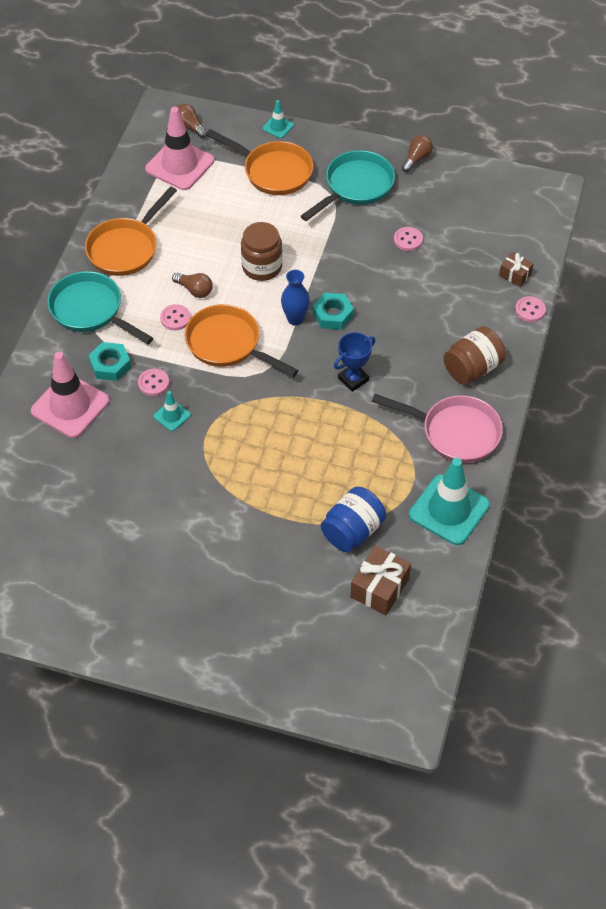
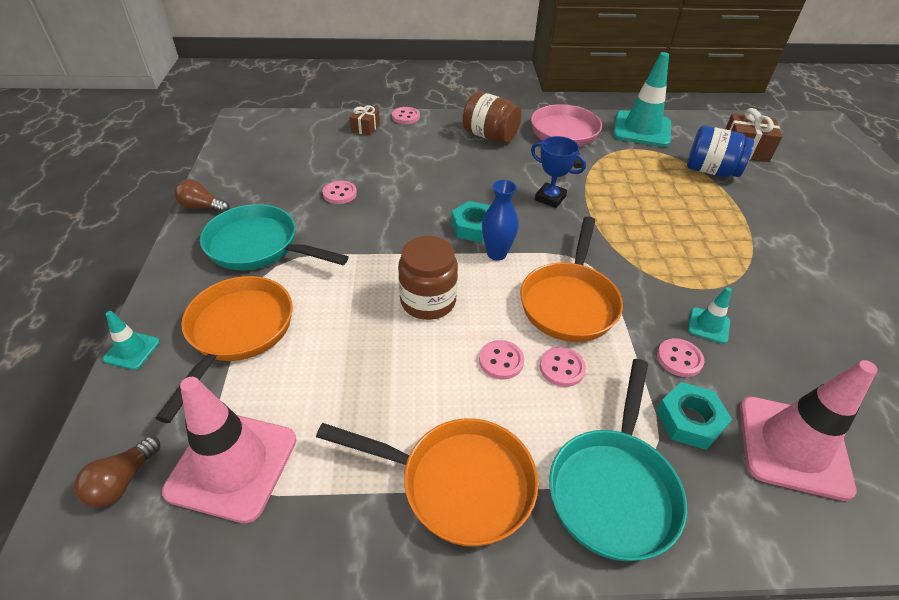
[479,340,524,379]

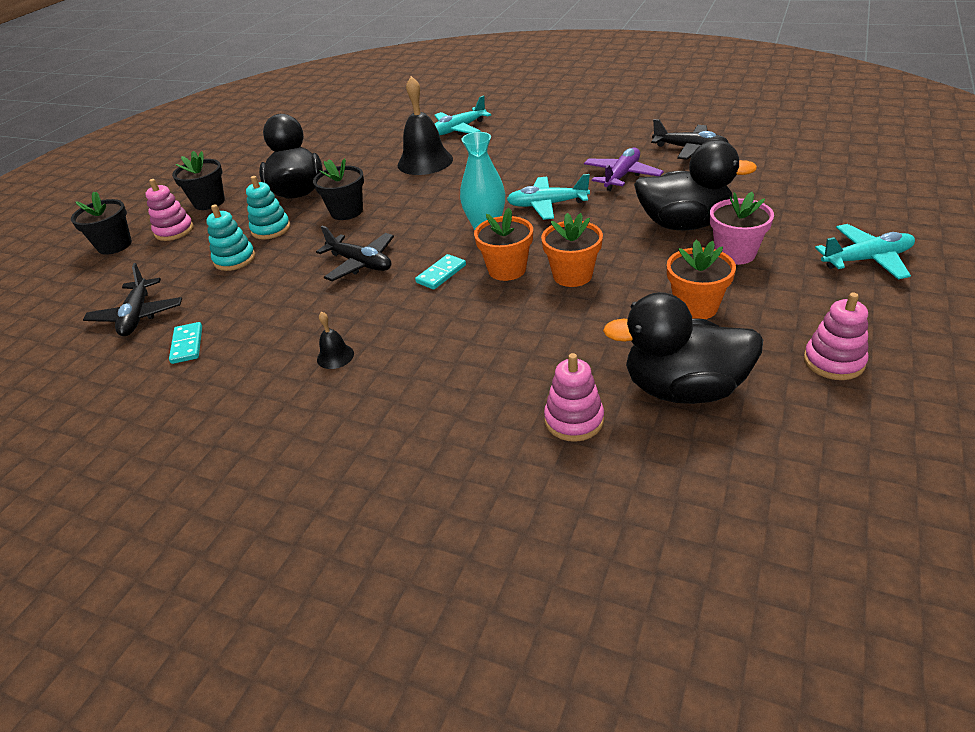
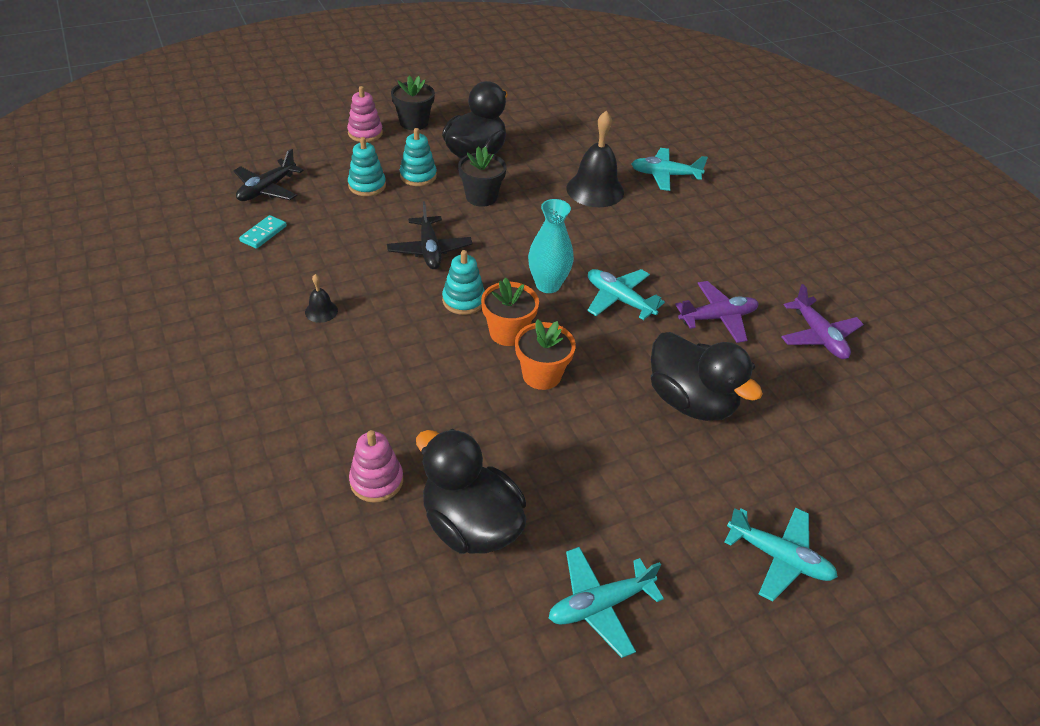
[442,250,485,315]
[549,547,664,658]
[781,284,864,359]
[71,192,132,255] (first image)
[667,240,736,319] (first image)
[710,192,774,265] (first image)

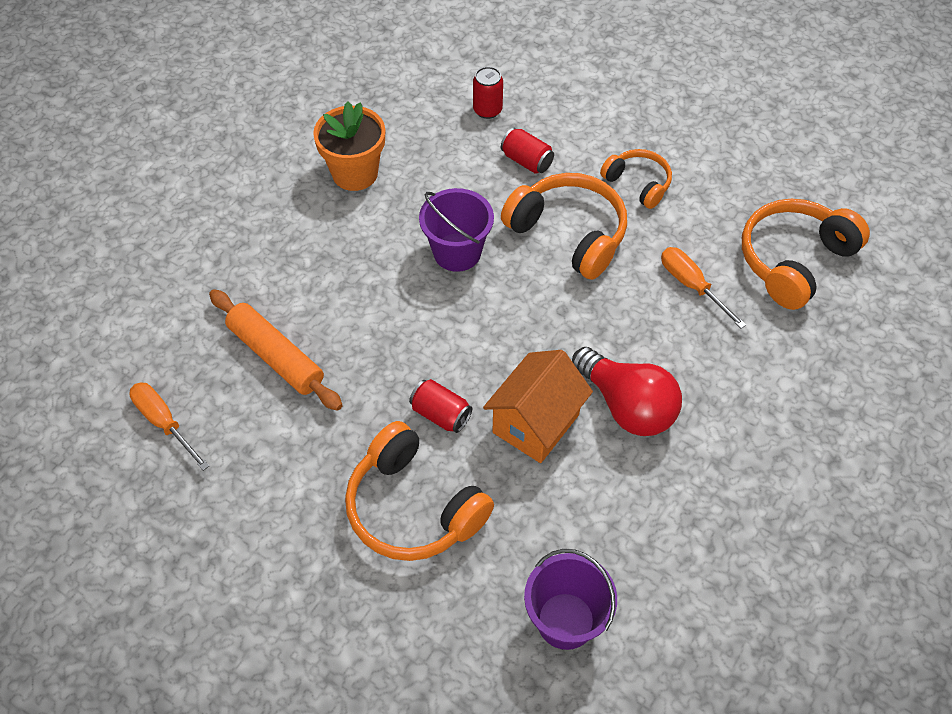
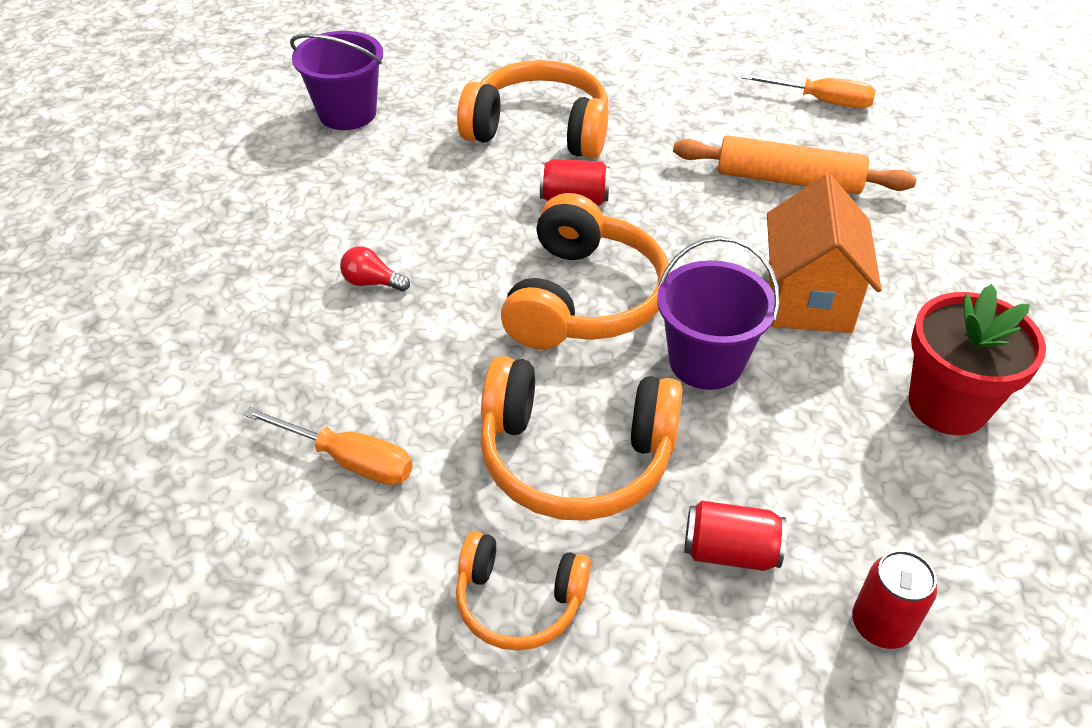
[340,246,410,291]
[501,193,671,349]
[767,174,882,333]
[909,284,1046,435]

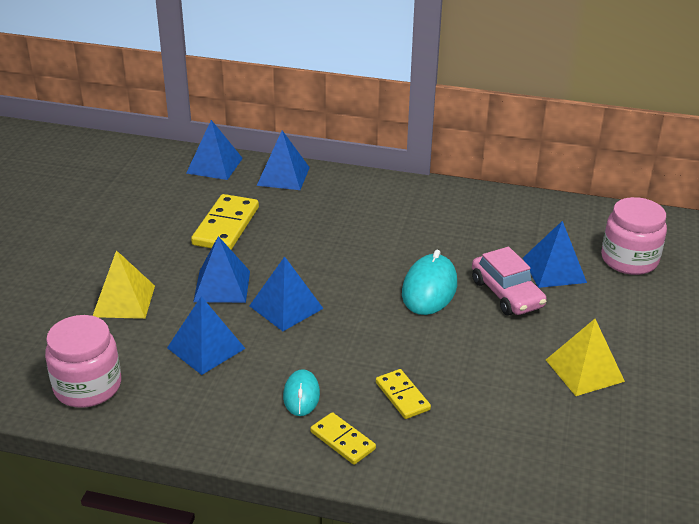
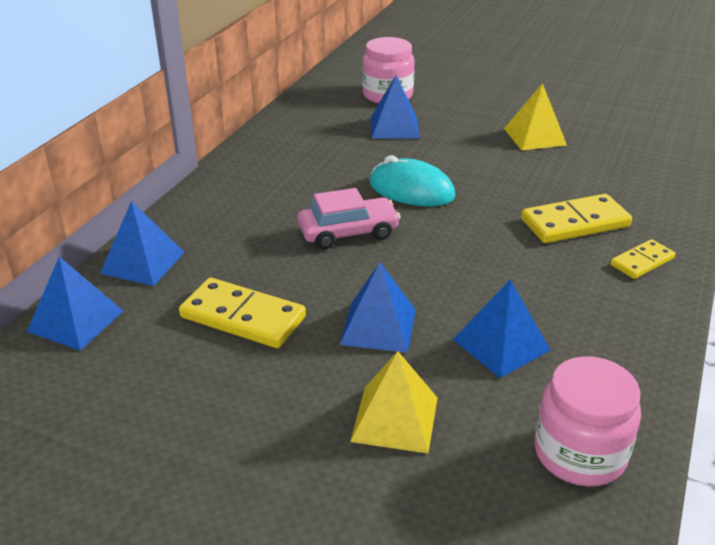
[298,188,401,249]
[521,194,632,243]
[249,256,324,331] (first image)
[283,369,320,416] (first image)

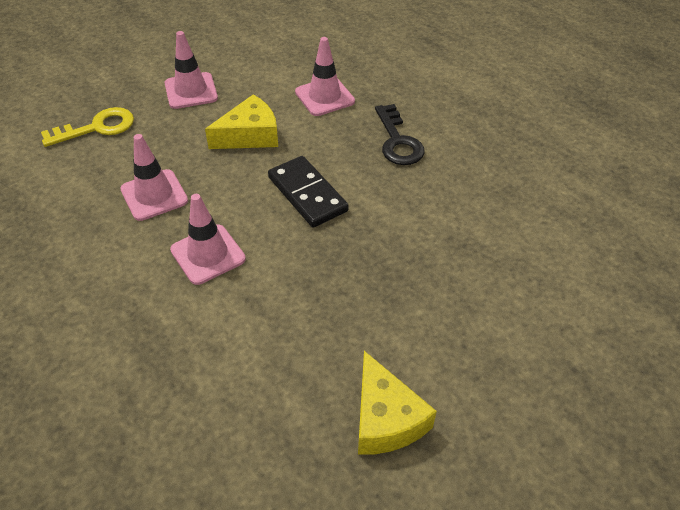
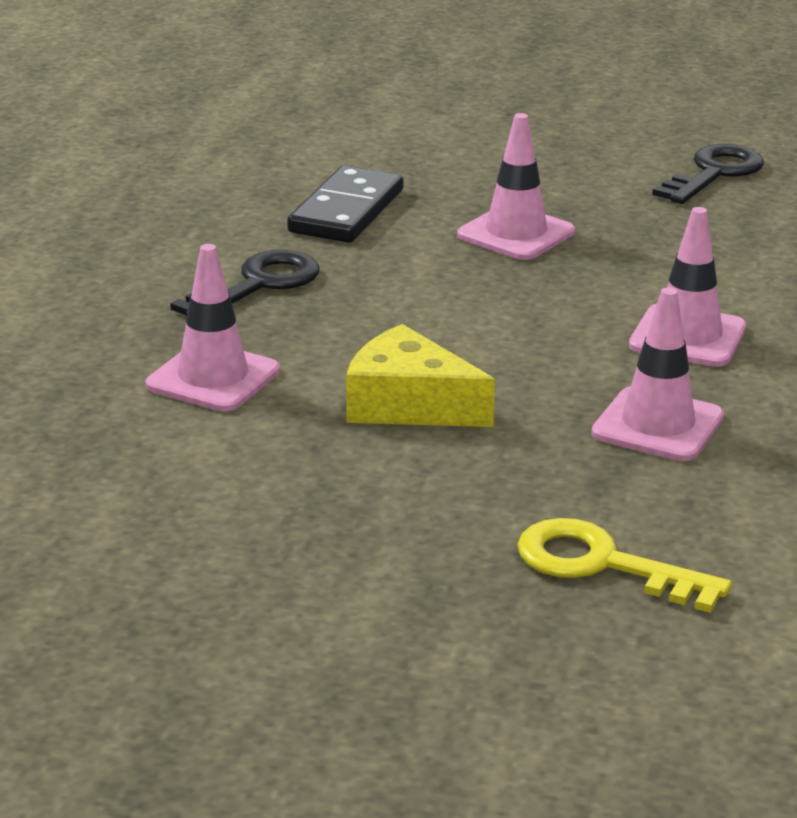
[287,165,403,243]
[457,113,575,260]
[652,144,764,204]

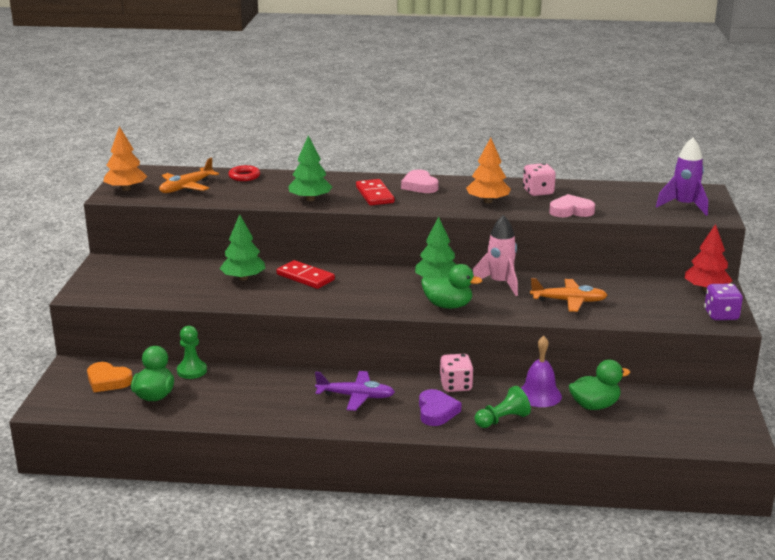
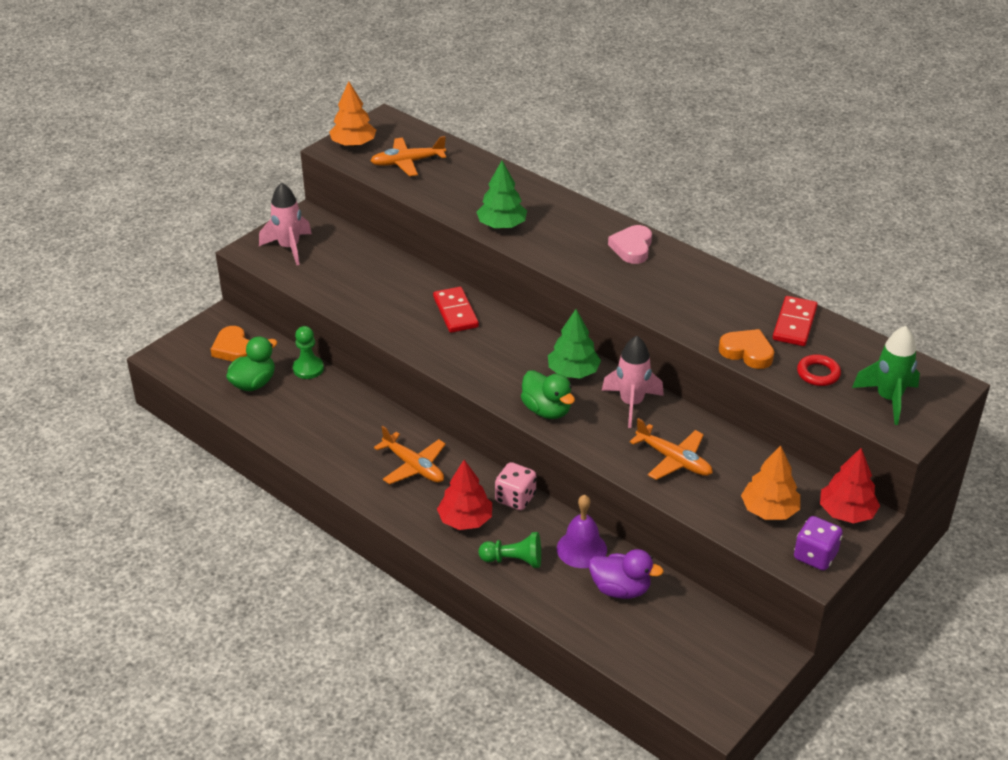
[259,182,312,265]
[374,426,446,484]
[437,460,492,530]
[589,549,664,599]
[719,329,774,369]
[741,445,800,520]
[773,296,818,346]
[797,355,841,386]
[852,326,920,425]
[220,214,266,280] (first image)
[523,163,556,196] (first image)

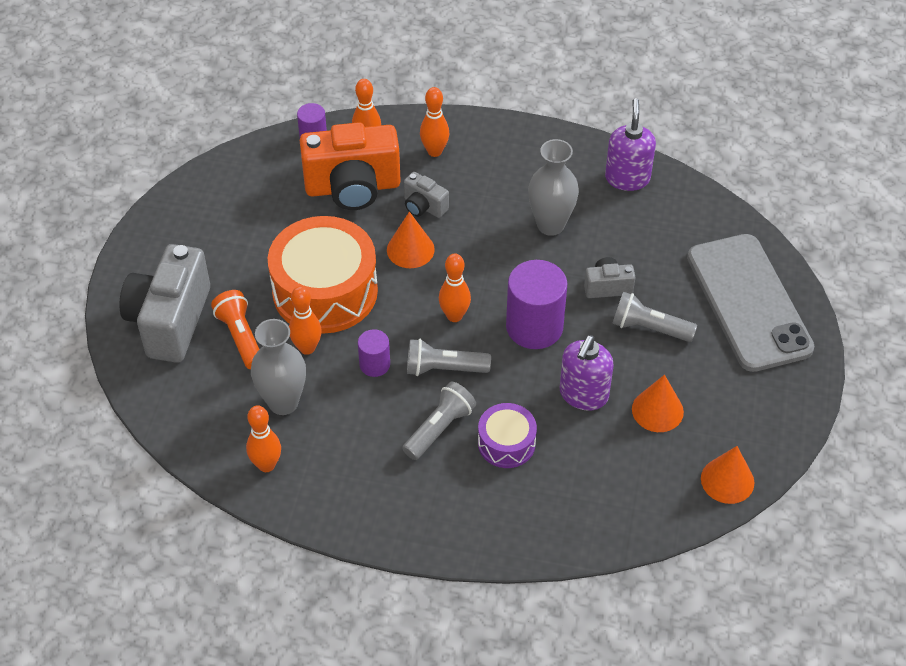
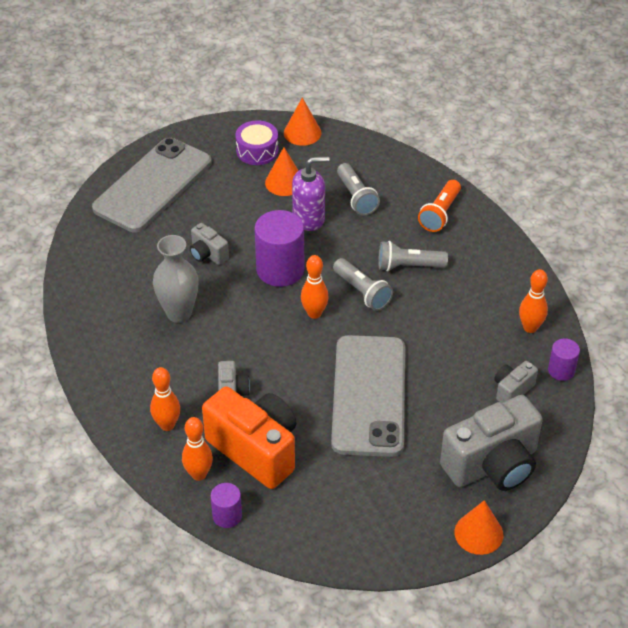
[235,120,278,165]
[331,335,405,457]
[337,163,380,215]
[418,180,461,232]
[454,500,503,555]
[494,361,538,403]
[548,338,580,381]
[251,319,306,415] (first image)
[289,286,322,355] (first image)
[605,98,656,191] (first image)

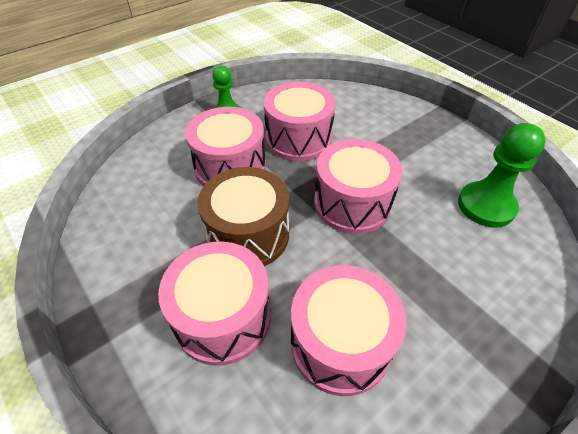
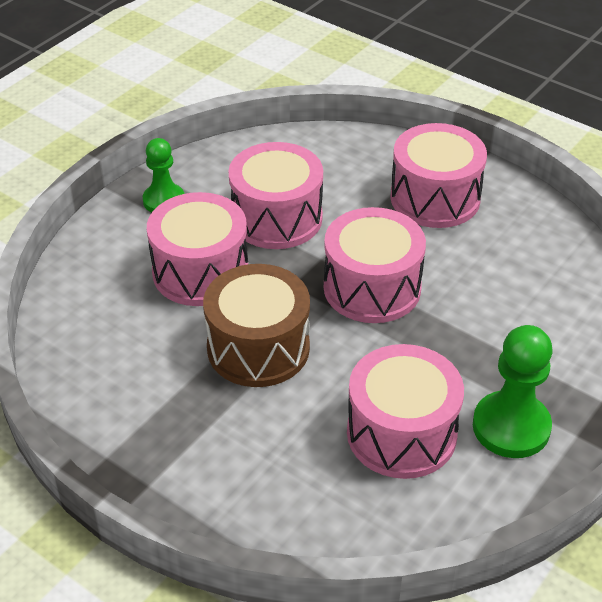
[390,123,487,228]
[473,325,553,458]

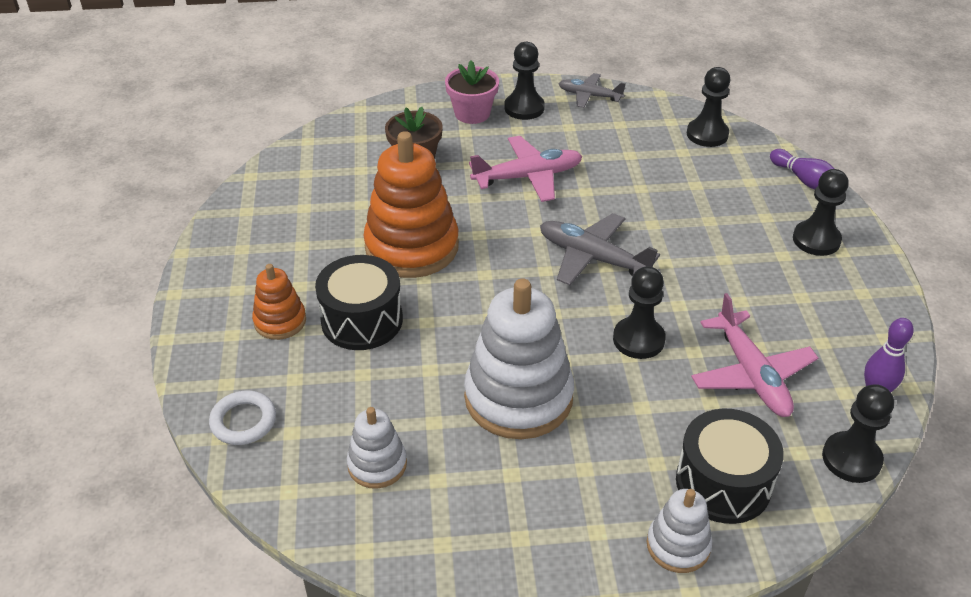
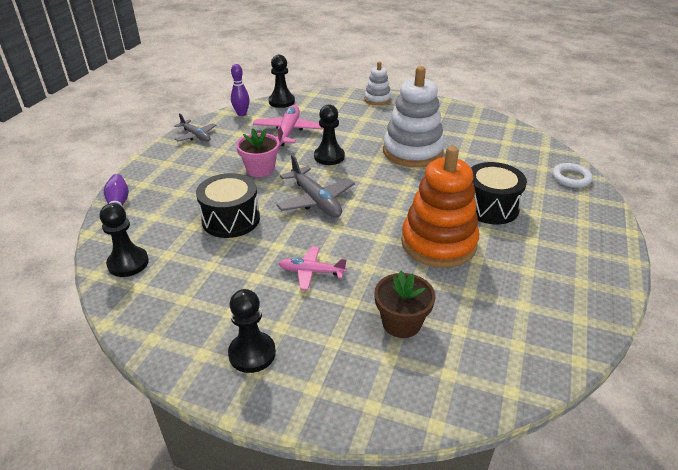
[174,113,216,142]
[196,173,260,238]
[236,128,279,177]
[278,246,347,290]
[252,264,306,340] (first image)
[346,407,407,489] (first image)
[793,169,849,256] (first image)

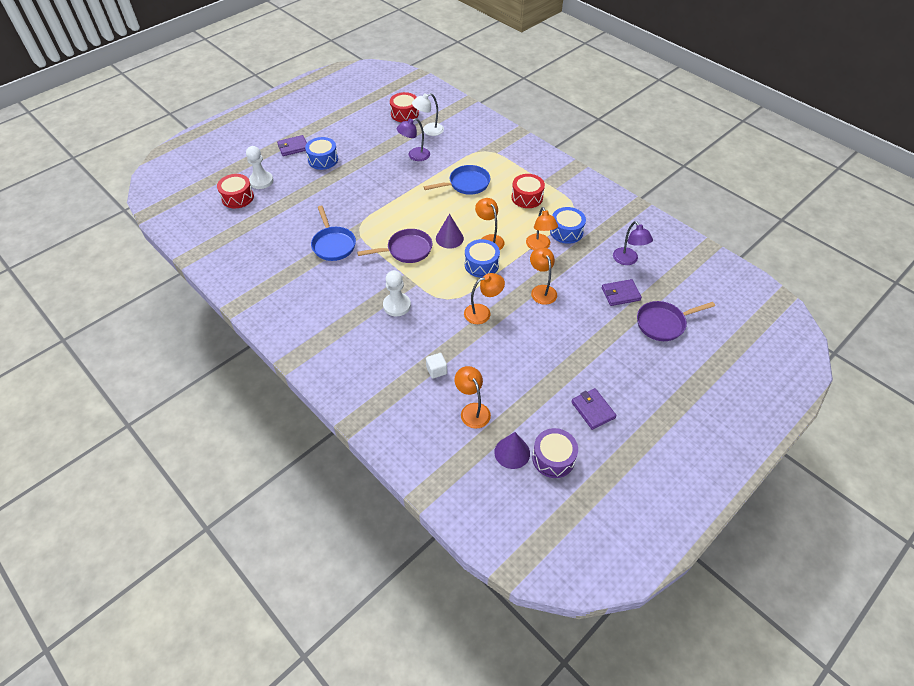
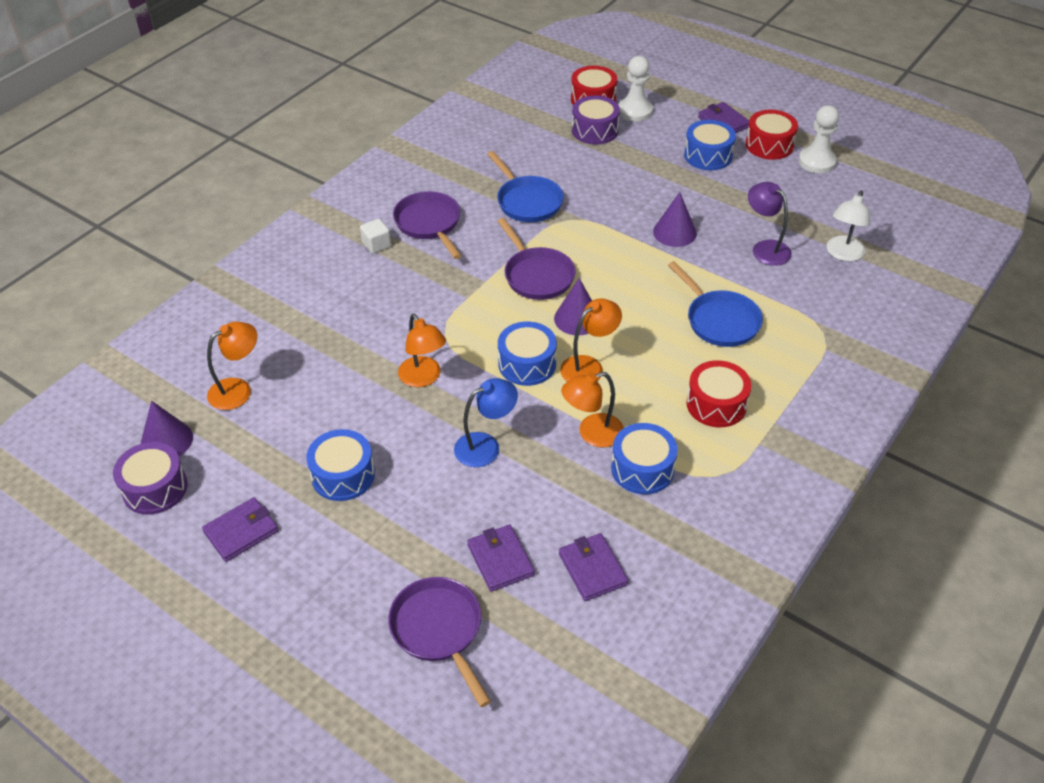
[306,429,375,501]
[360,219,391,254]
[393,191,462,259]
[454,378,518,467]
[487,151,564,222]
[559,533,628,601]
[572,96,620,145]
[653,192,697,247]
[746,110,798,160]
[799,105,839,173]
[826,190,870,261]

